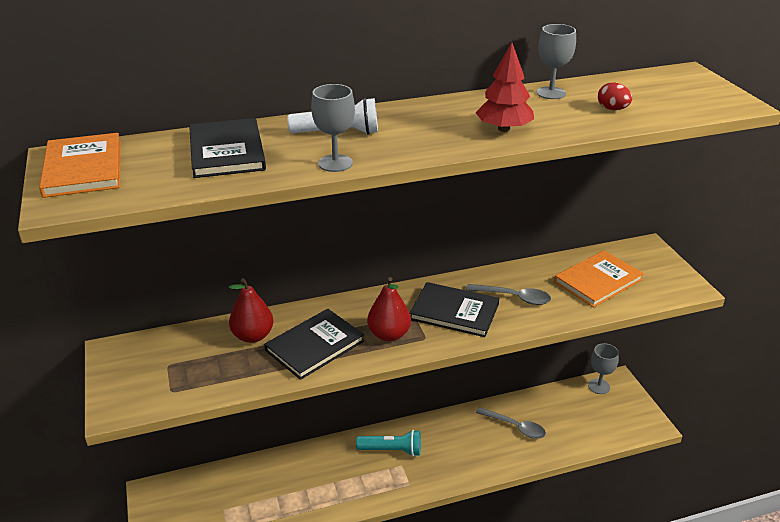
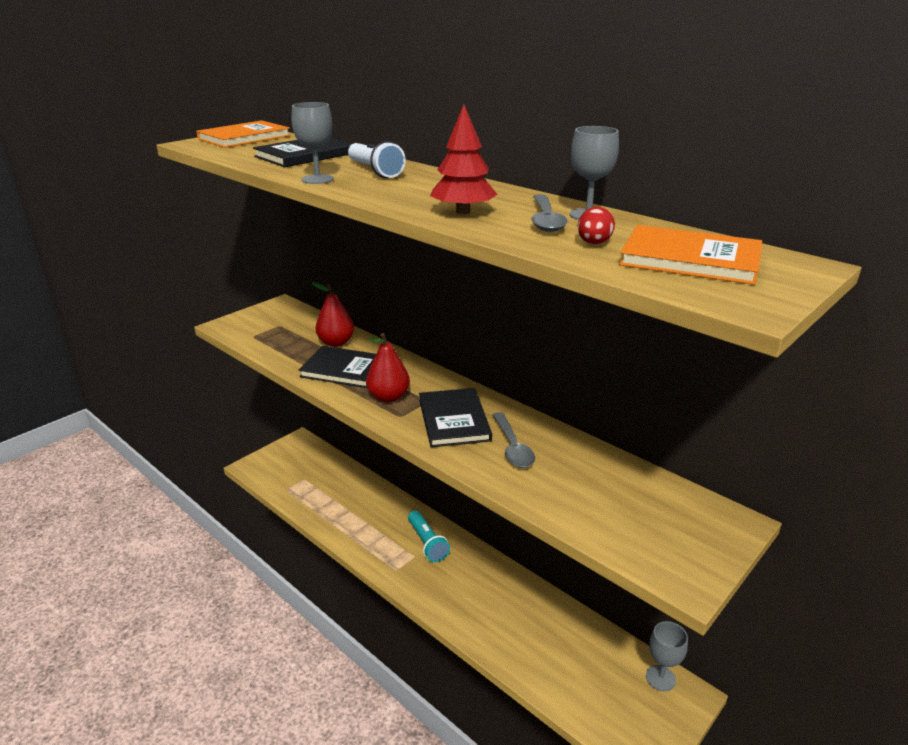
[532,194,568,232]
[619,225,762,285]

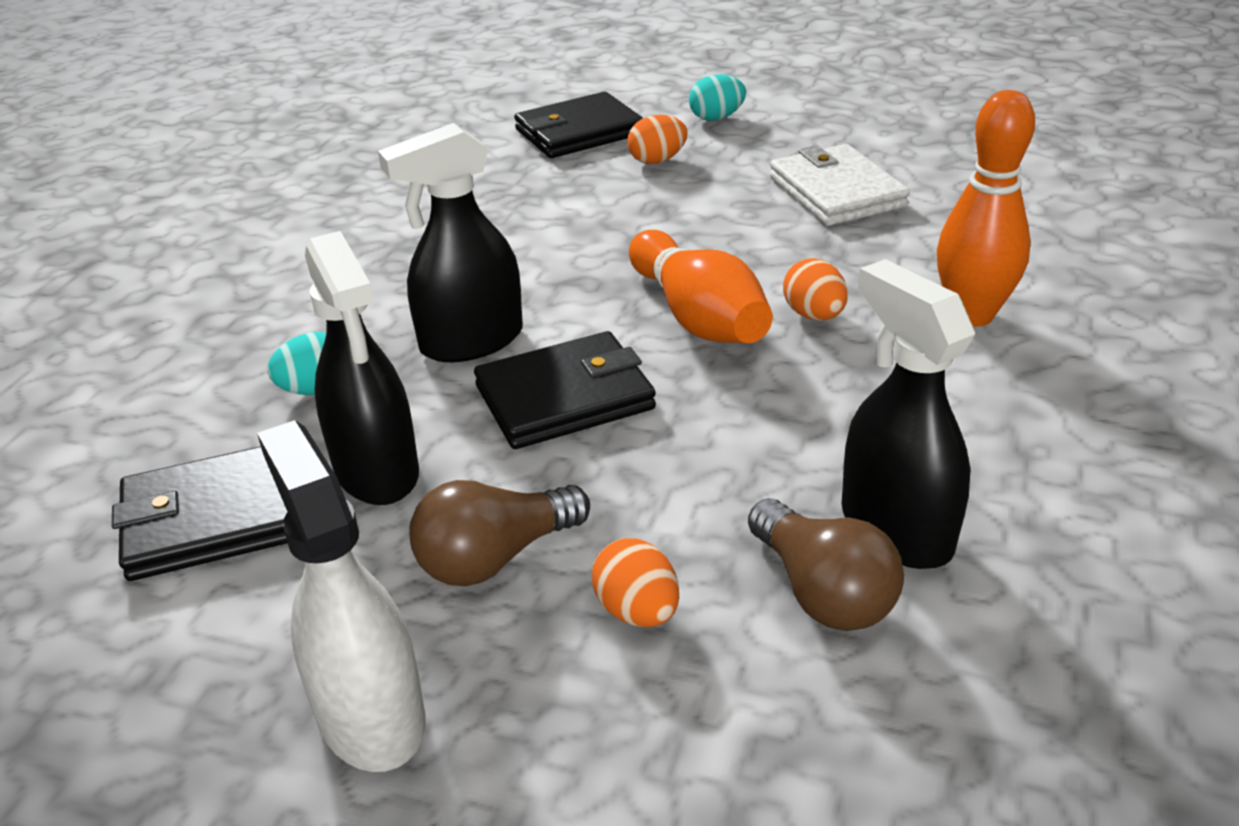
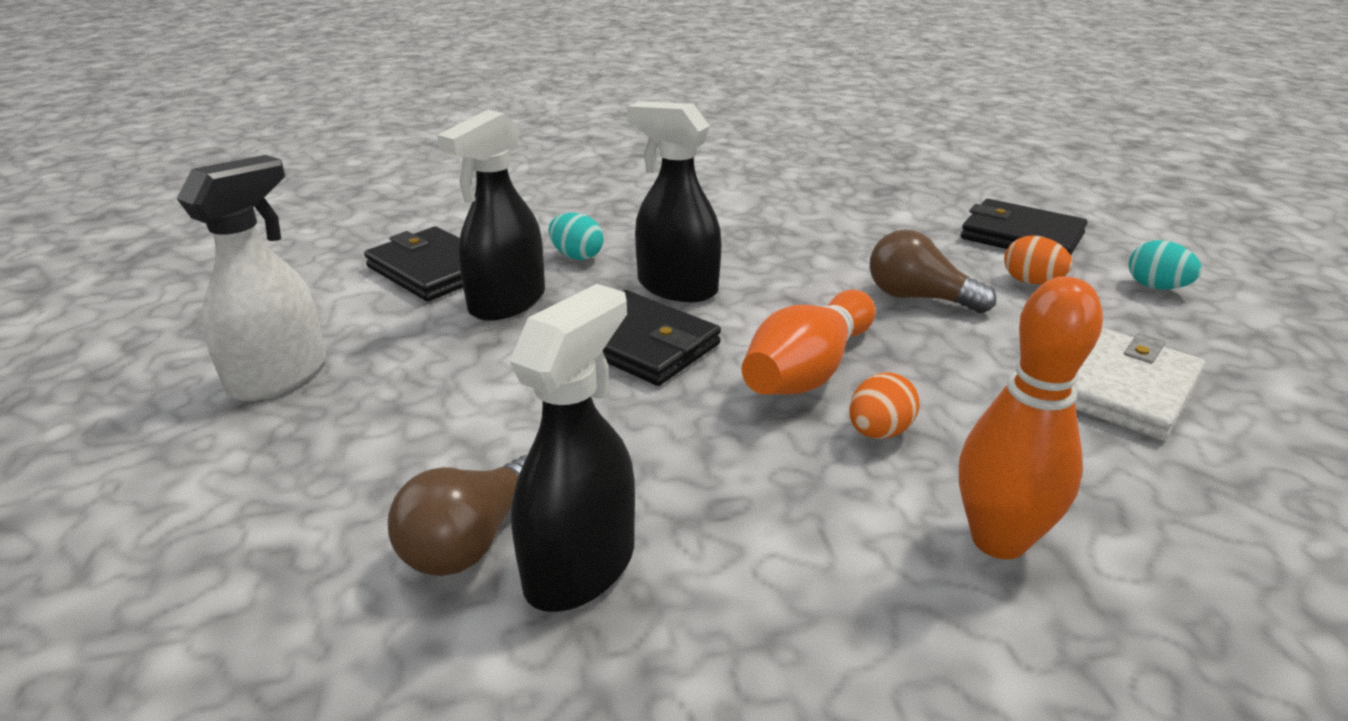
[870,229,996,313]
[592,538,679,627] (first image)

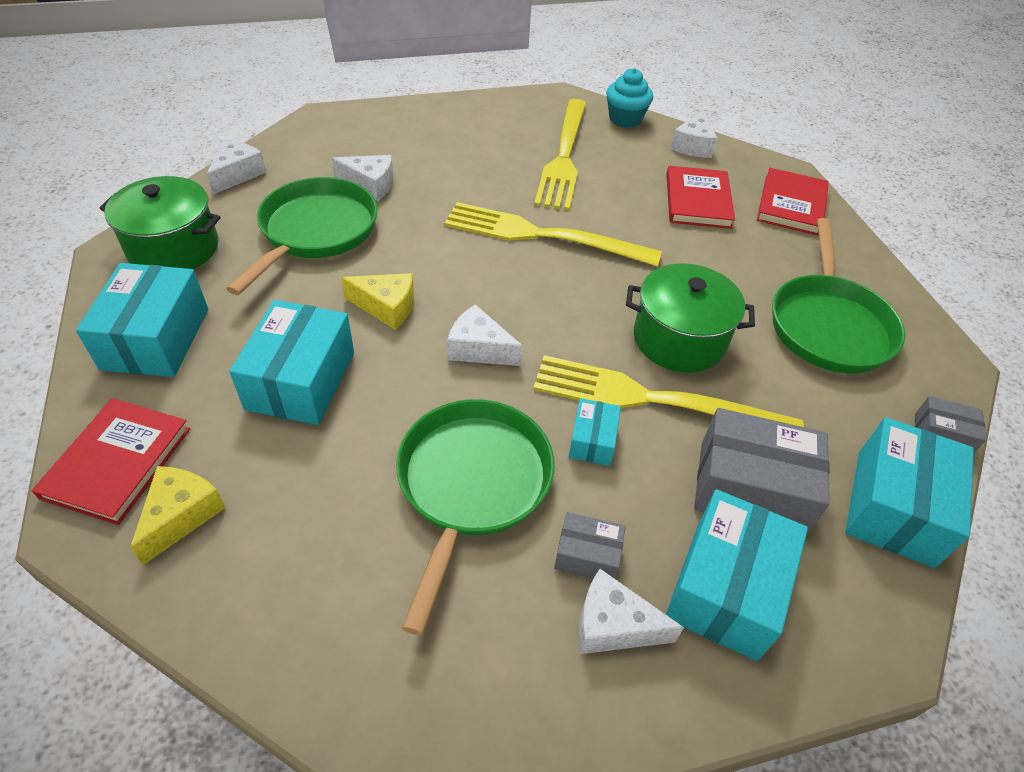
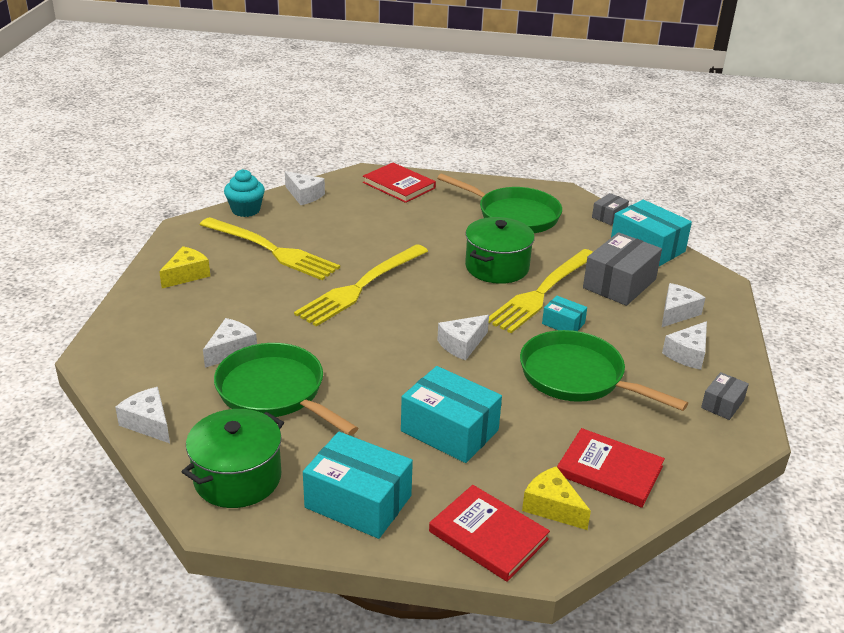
[159,246,210,288]
[557,428,665,508]
[662,283,705,327]
[701,372,749,420]

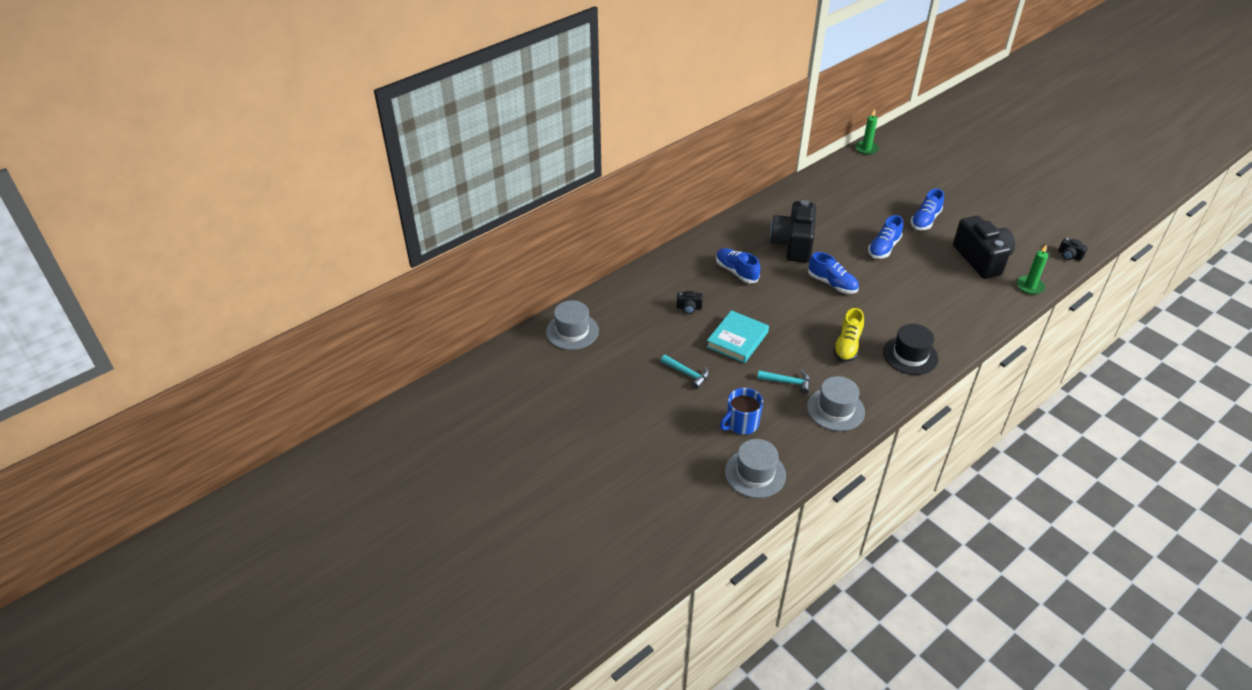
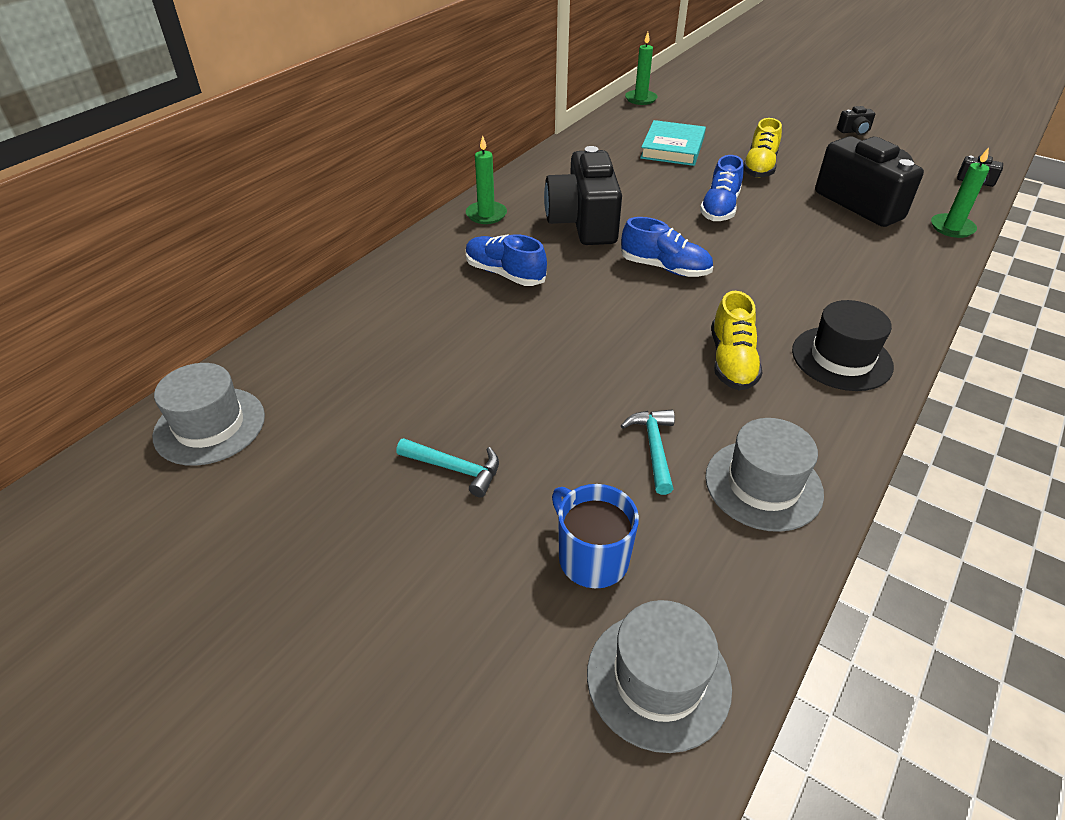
[466,136,507,224]
[552,484,639,588]
[621,410,675,495]
[640,120,706,166]
[743,118,782,178]
[837,106,875,135]

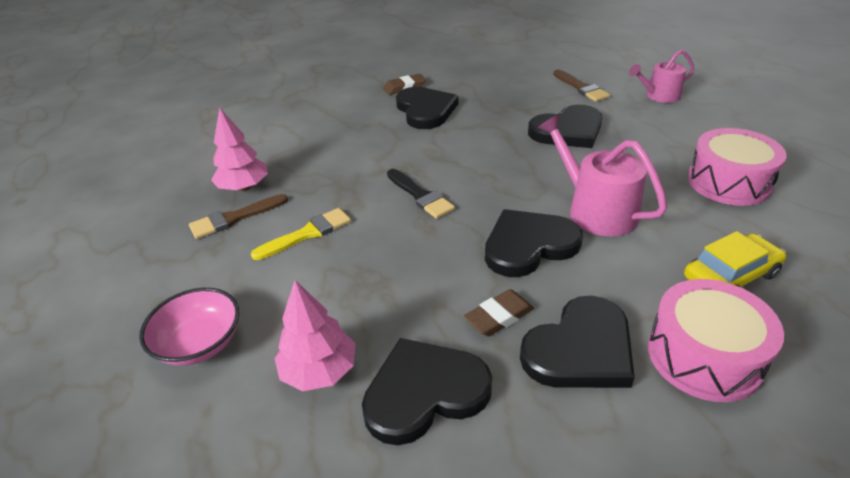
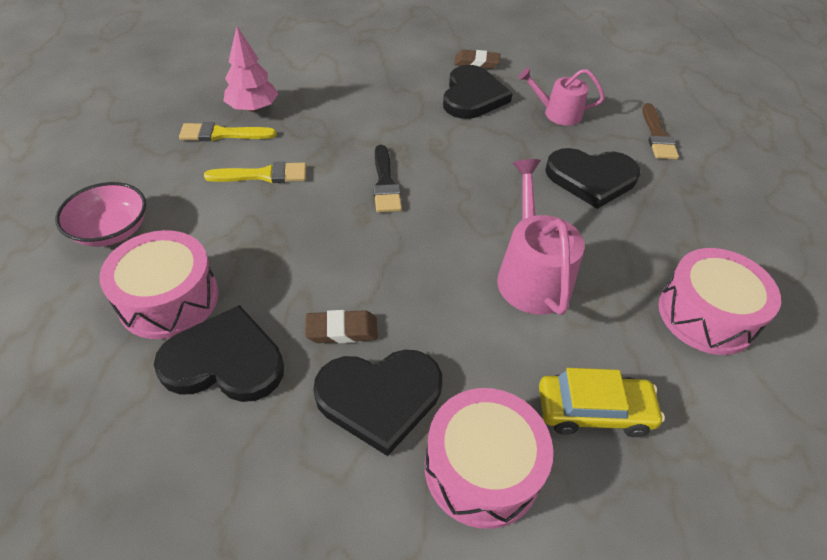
[99,230,219,339]
[179,122,277,141]
[518,68,605,126]
[485,209,583,277] (first image)

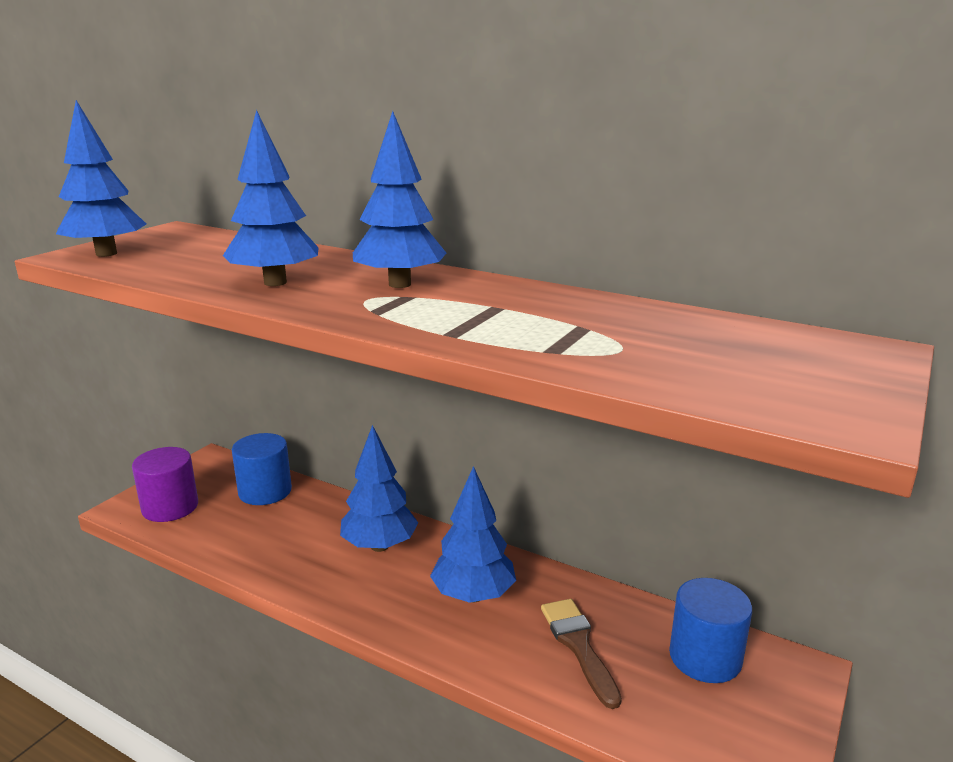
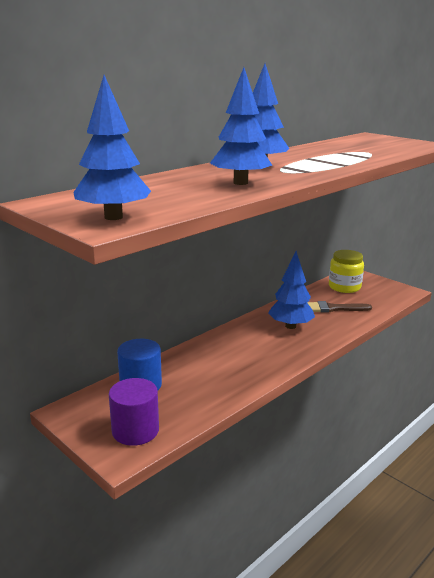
[329,250,364,293]
[340,425,418,552] (first image)

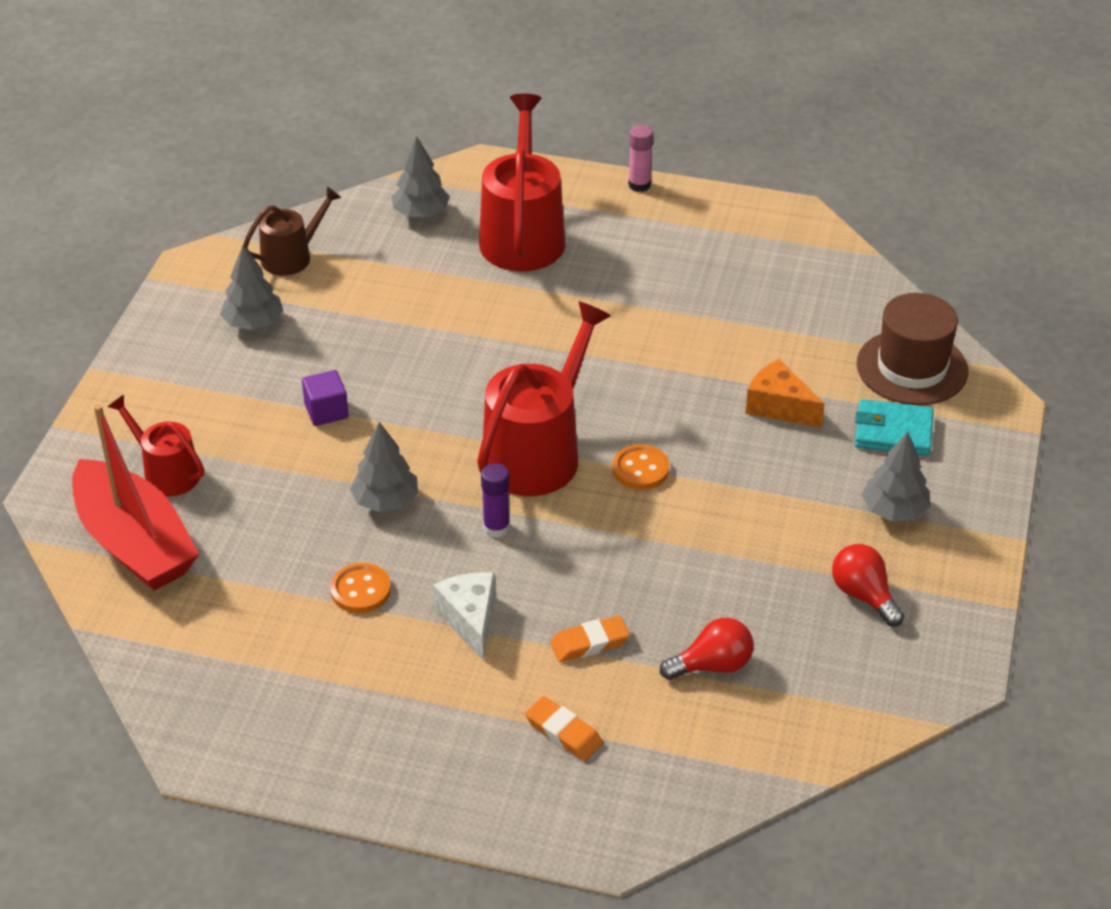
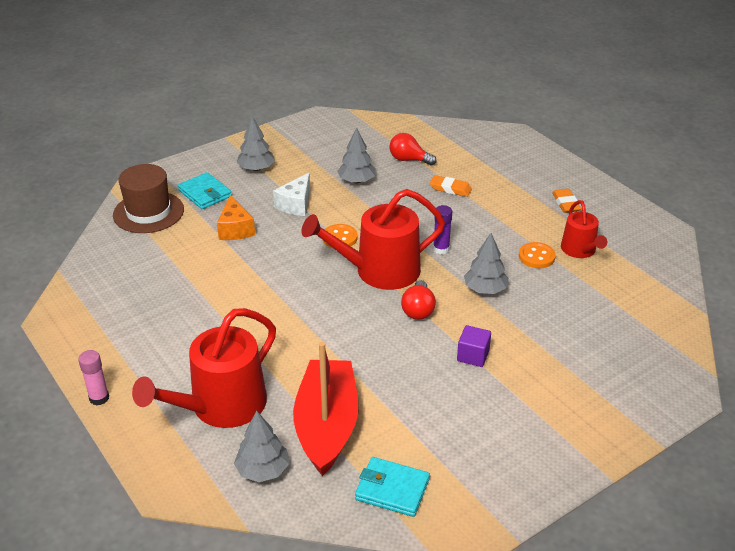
[273,173,310,216]
[293,342,358,476]
[337,127,376,184]
[355,457,430,517]
[401,280,436,320]
[552,189,581,213]
[561,200,607,258]

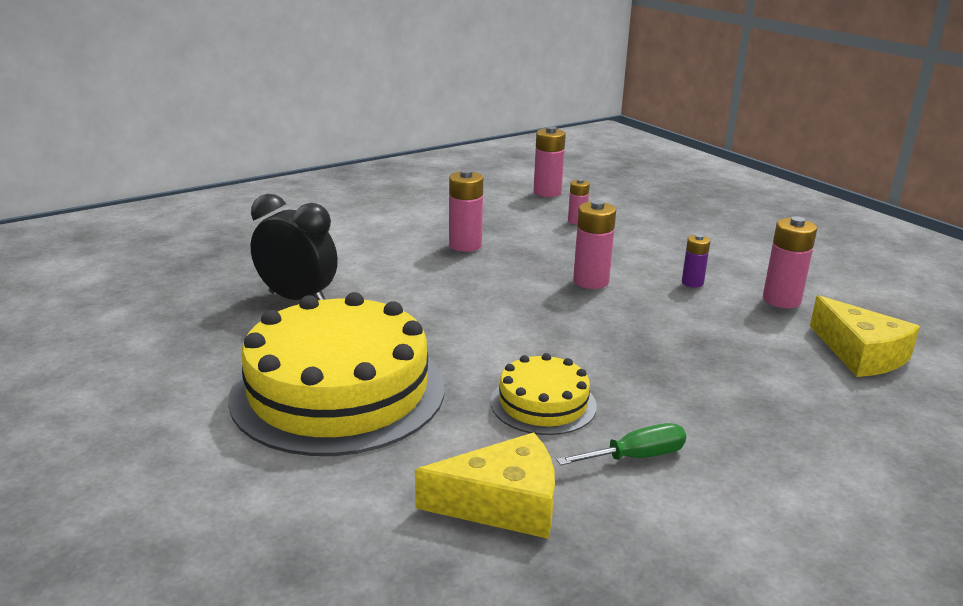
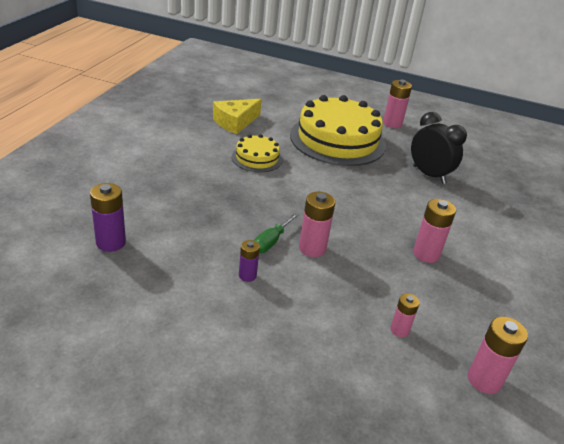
[90,183,126,252]
[254,213,298,253]
[383,80,412,128]
[411,112,467,184]

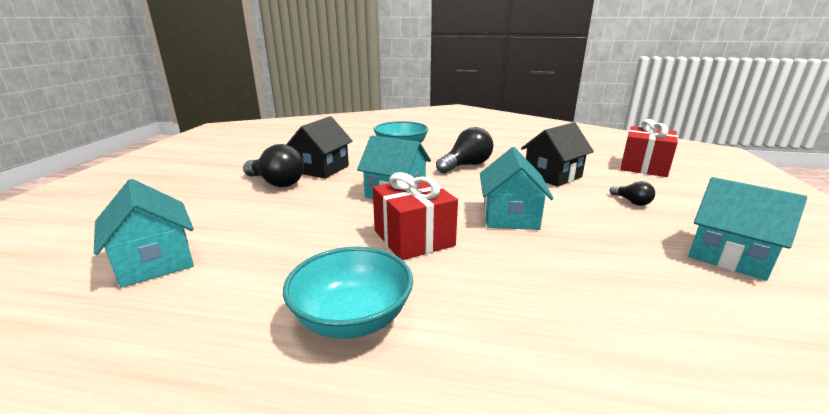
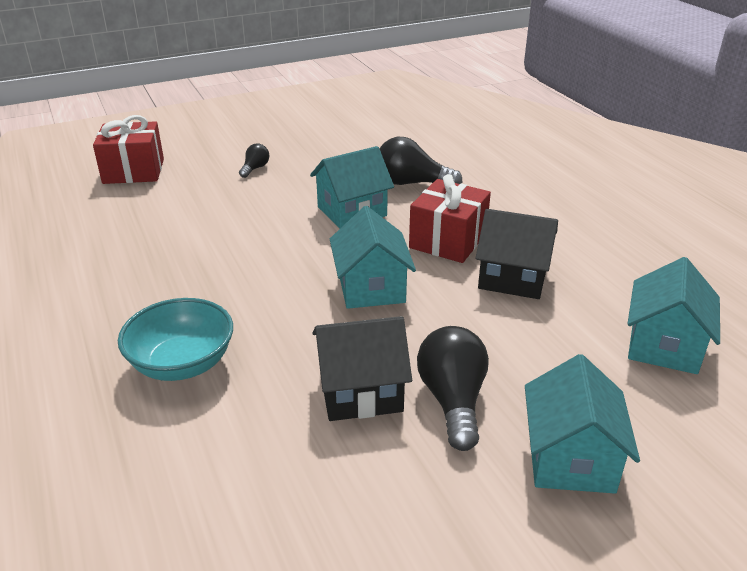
[380,137,462,185]
[476,209,558,299]
[525,354,640,494]
[283,247,413,339] (first image)

